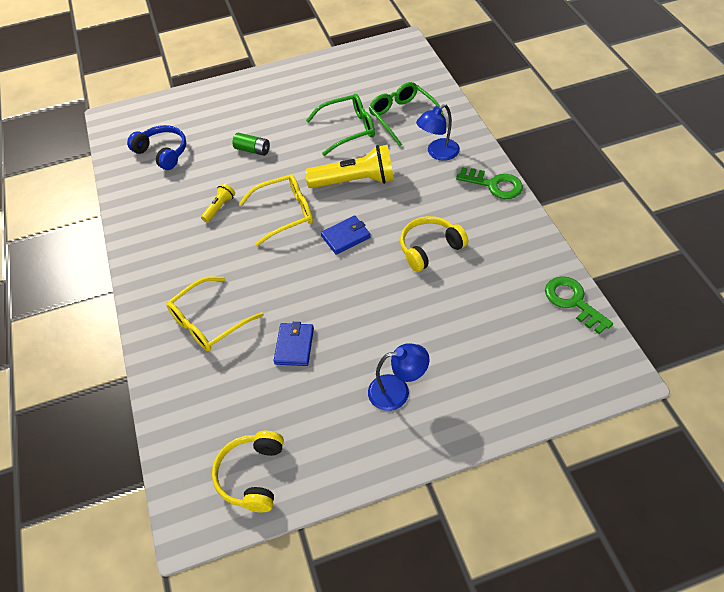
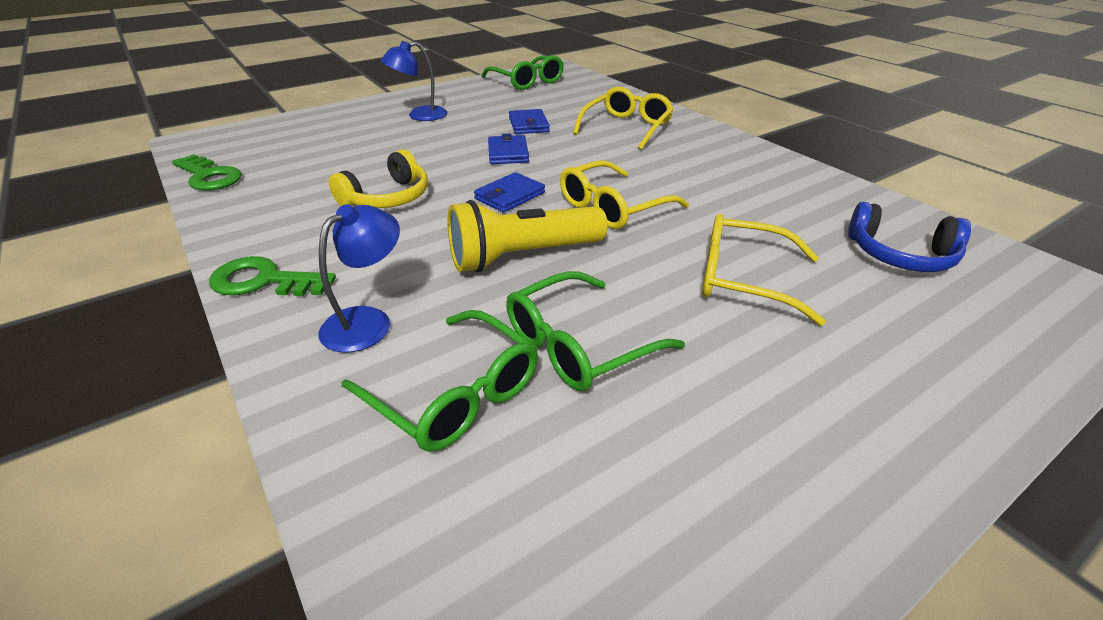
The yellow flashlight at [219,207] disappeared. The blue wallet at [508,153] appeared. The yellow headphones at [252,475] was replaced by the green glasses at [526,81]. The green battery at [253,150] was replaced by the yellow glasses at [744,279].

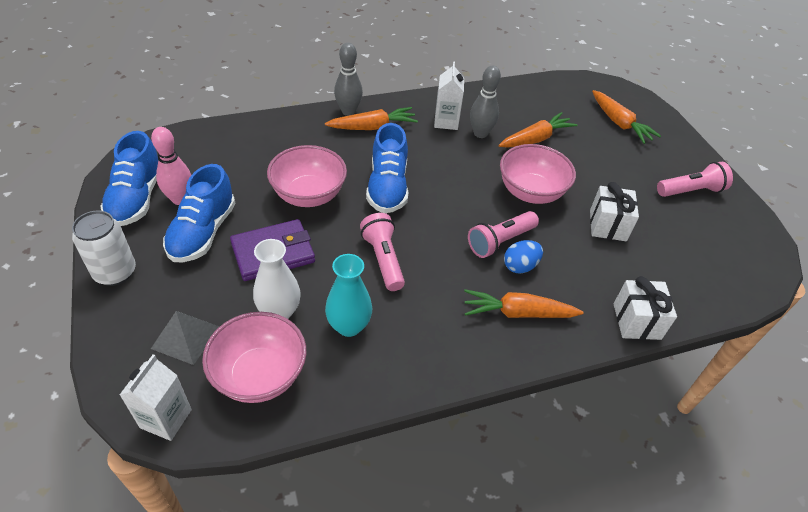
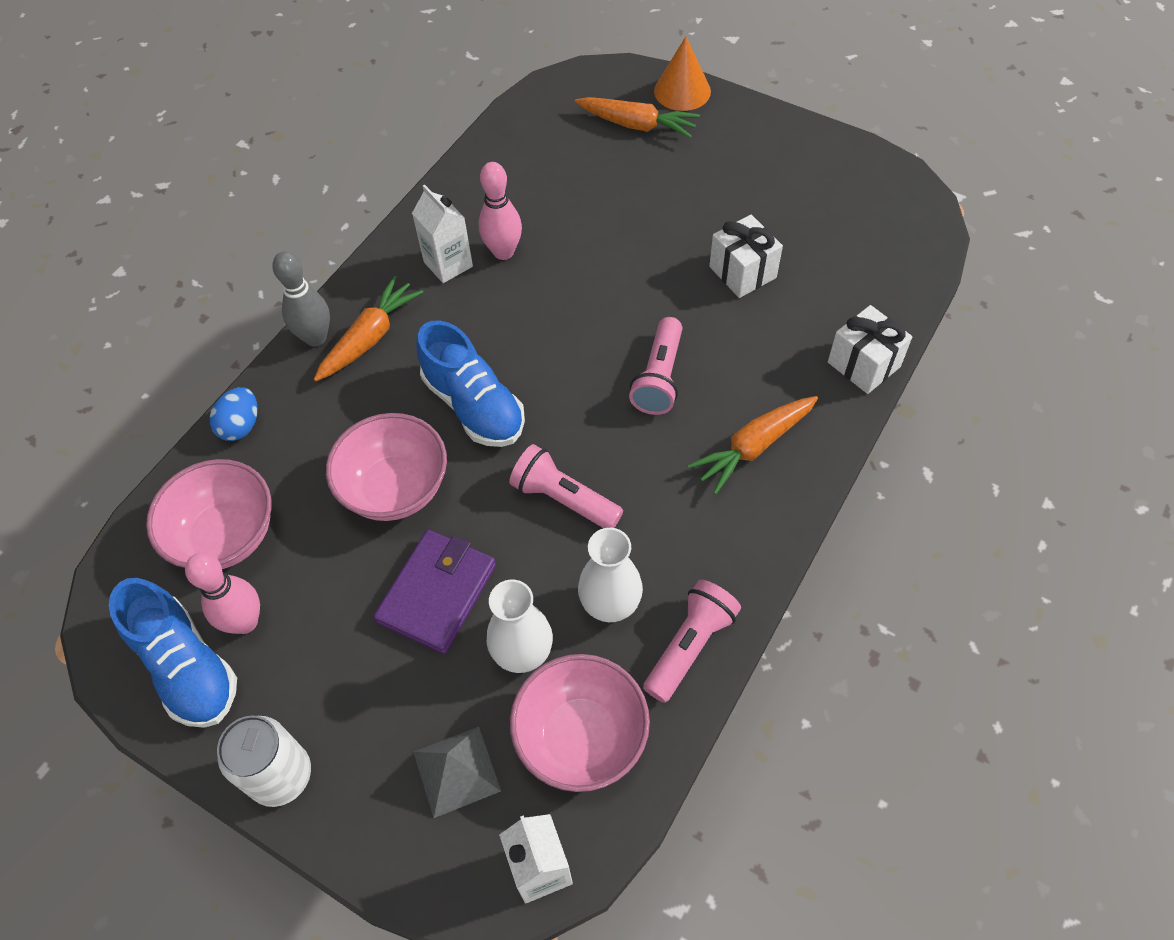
The blue shoe at [203,232] disappeared. The orange carrot at [535,139] disappeared. The orange cone at [682,91] appeared. The pink bowl moved from [530,192] to [226,536]. The blue egg moved from [520,266] to [241,426]. The pink flashlight moved from [691,191] to [690,646]. The turquoise vase at [349,326] became the white vase at [610,605]. The grey bowling pin at [480,133] became the pink bowling pin at [503,252].

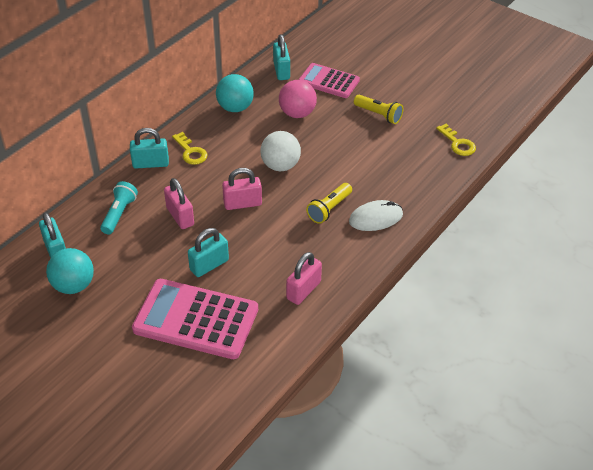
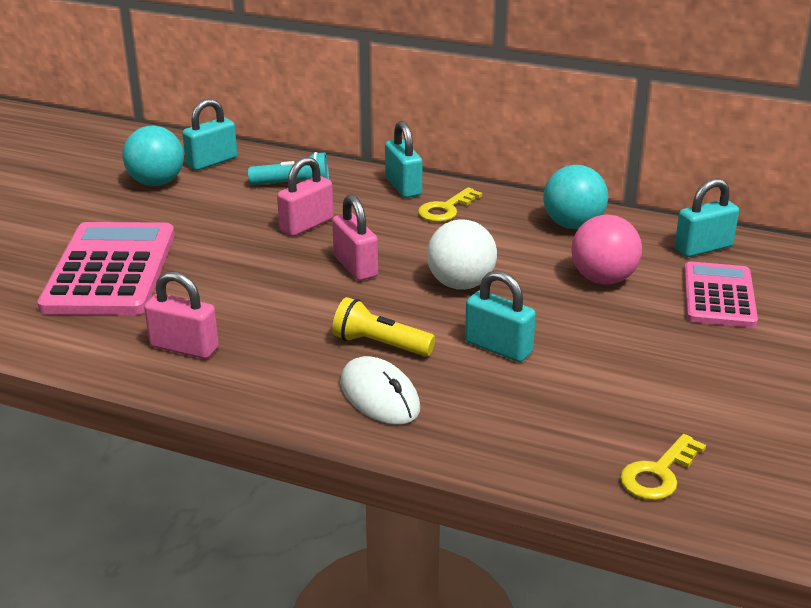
The yellow flashlight at [378,115] disappeared. The turquoise padlock moved from [209,265] to [498,348].

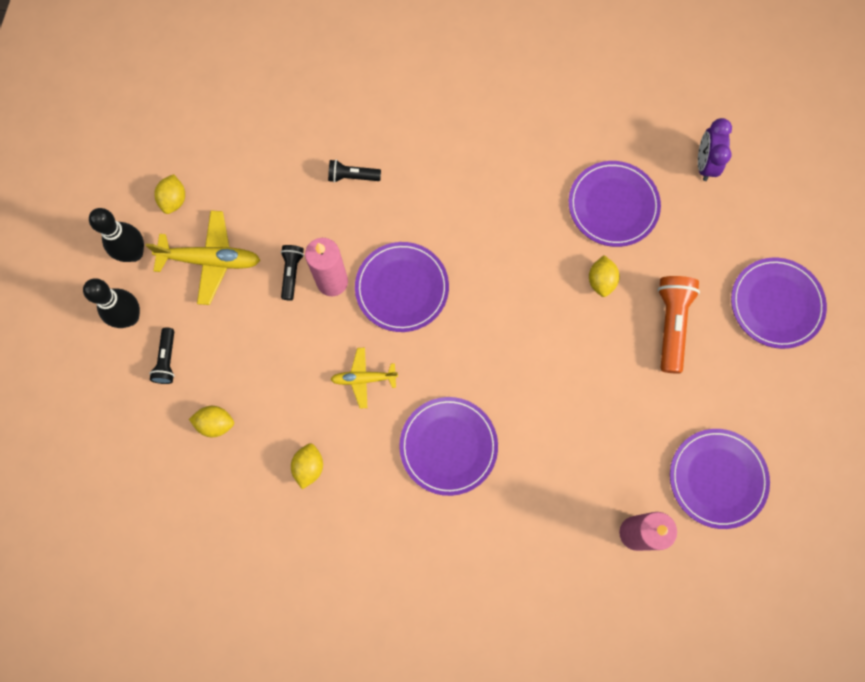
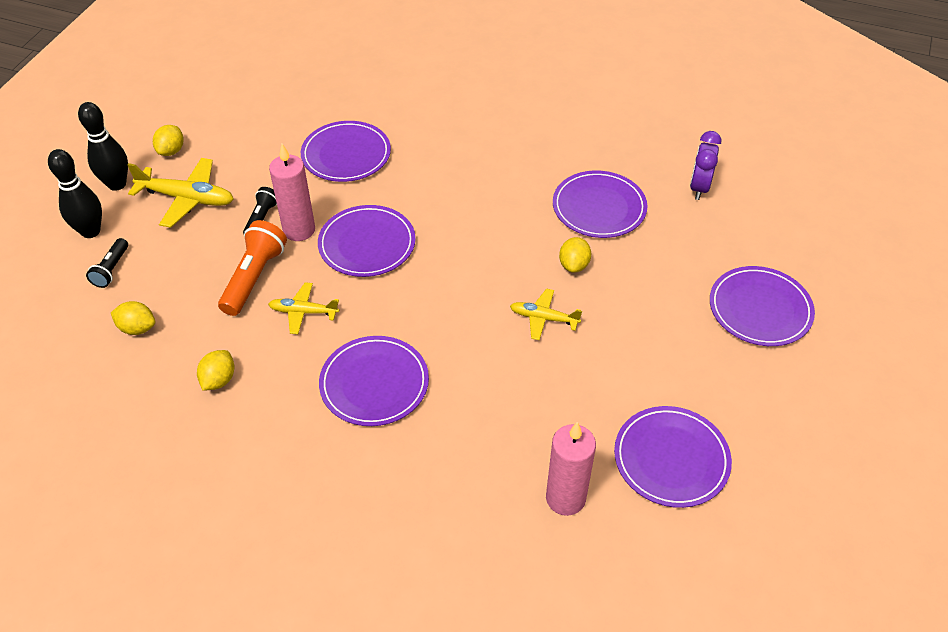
The yellow plane at [543,318] appeared. The orange flashlight moved from [671,324] to [254,277]. The black flashlight at [352,176] was replaced by the purple plate at [346,155].

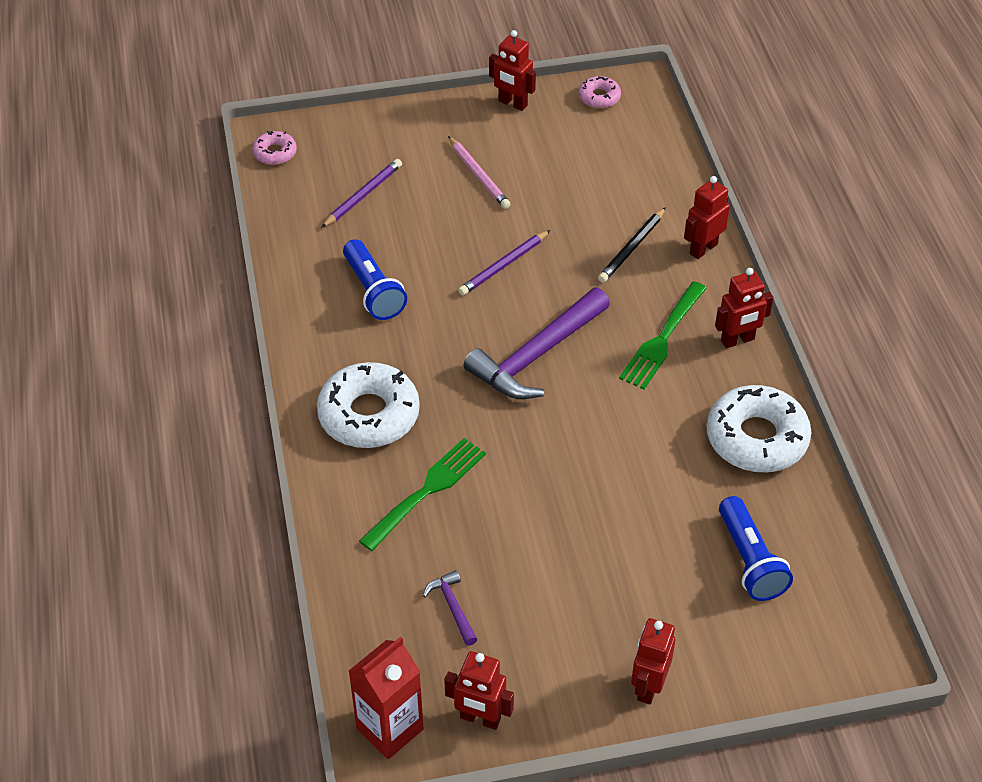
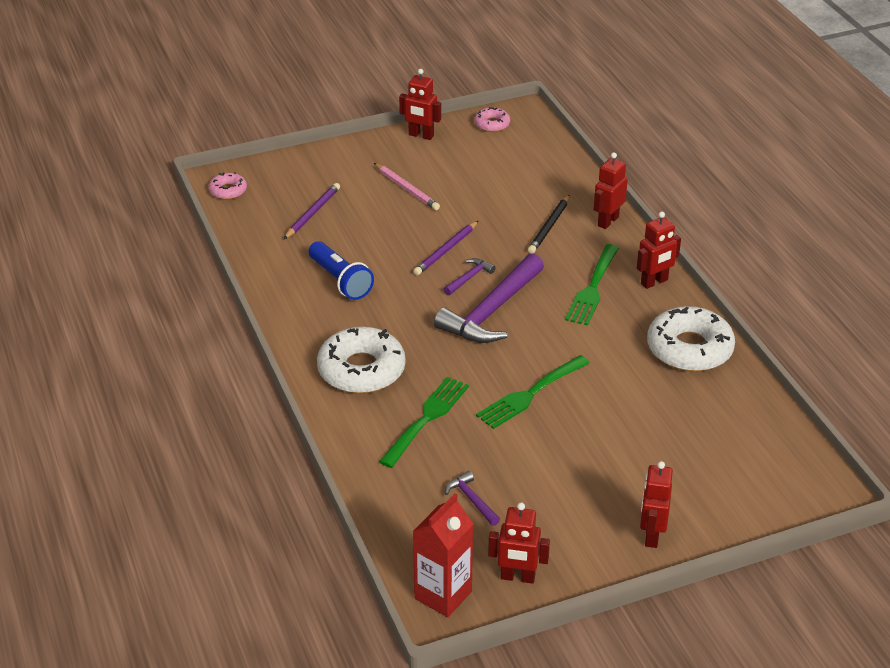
The blue flashlight at [749,560] disappeared. The purple hammer at [469,278] appeared. The green fork at [530,394] appeared.

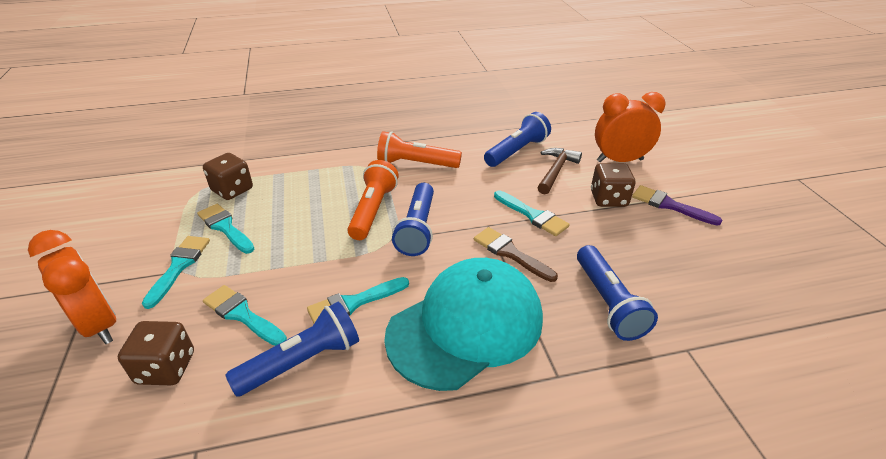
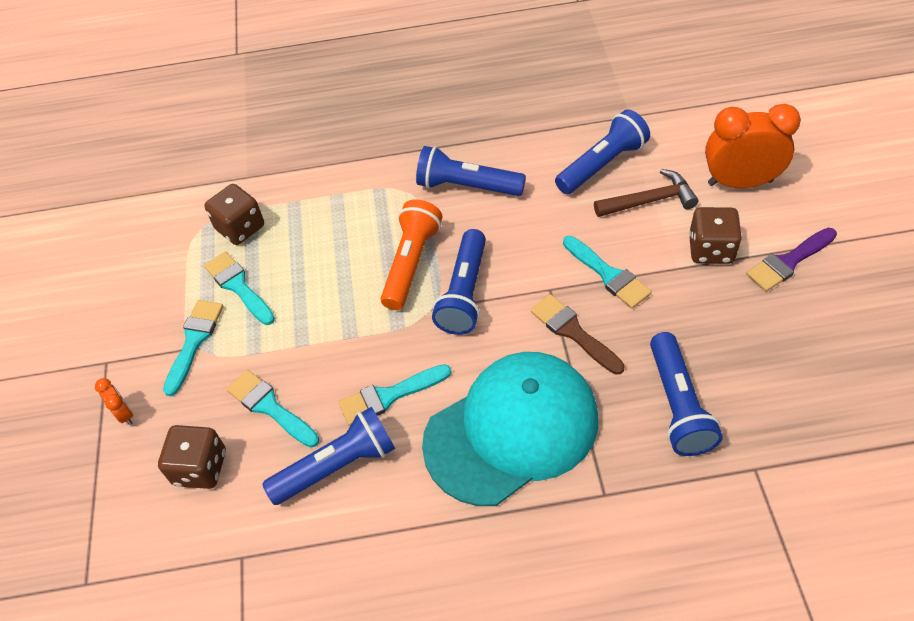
The orange flashlight at [416,164] became the blue flashlight at [467,186]. The brown hammer at [556,171] turned 45 degrees clockwise. The purple brush at [669,205] turned 75 degrees counterclockwise. The orange clock at [99,324] changed to 0.44 times the size.

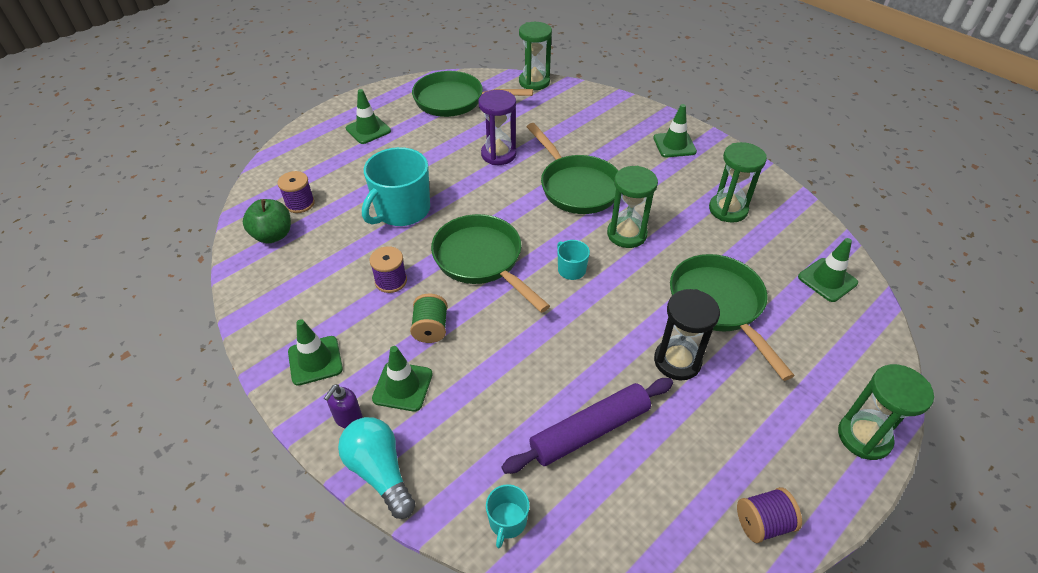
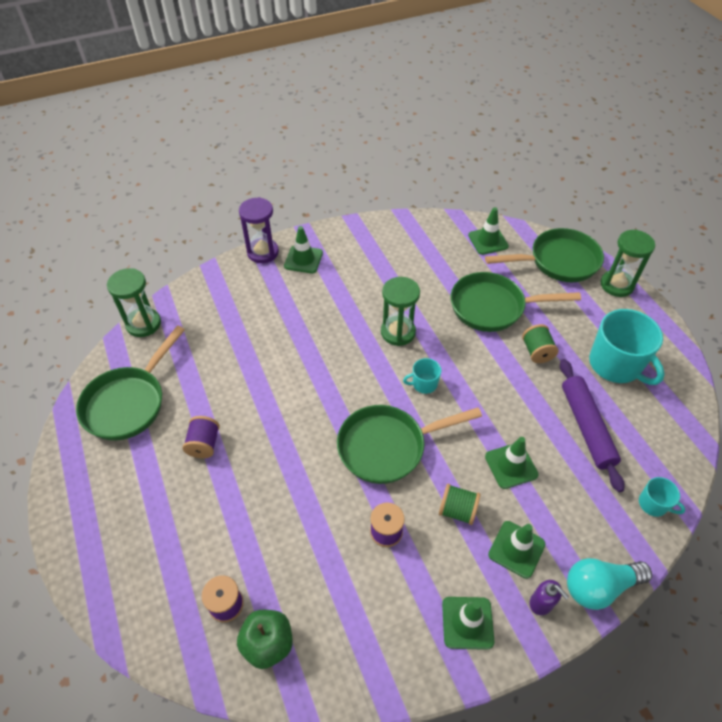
The green hourglass at [728,210] disappeared. The green traffic cone moved from [368,130] to [511,465]. The turquoise mug moved from [402,210] to [616,365]. The purple hourglass moved from [498,154] to [263,252]. The green pan moved from [576,186] to [558,261]. The purple spool moved from [762,523] to [204,444]. The black hourglass at [677,361] was replaced by the green spool at [537,352].

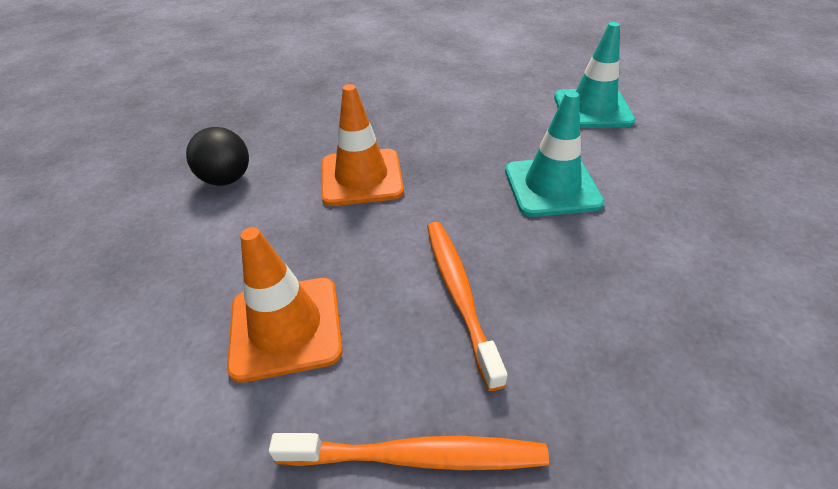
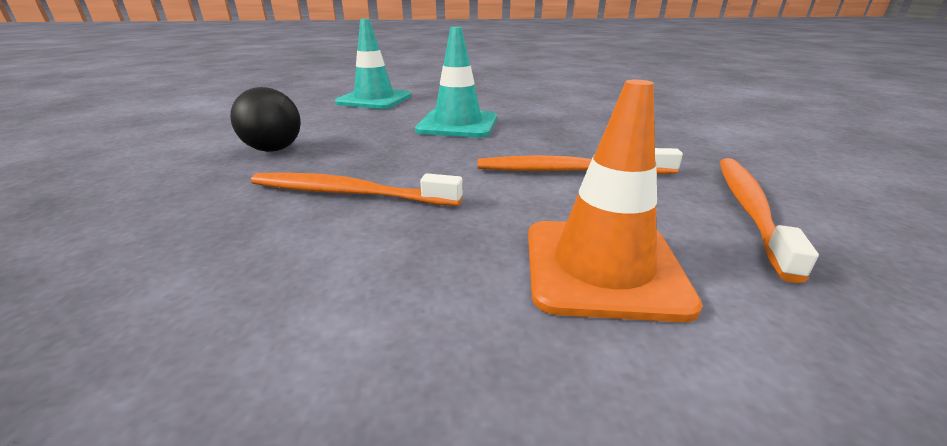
The black ball moved from [227,179] to [274,149]. The orange traffic cone at [361,177] was replaced by the orange toothbrush at [350,193].

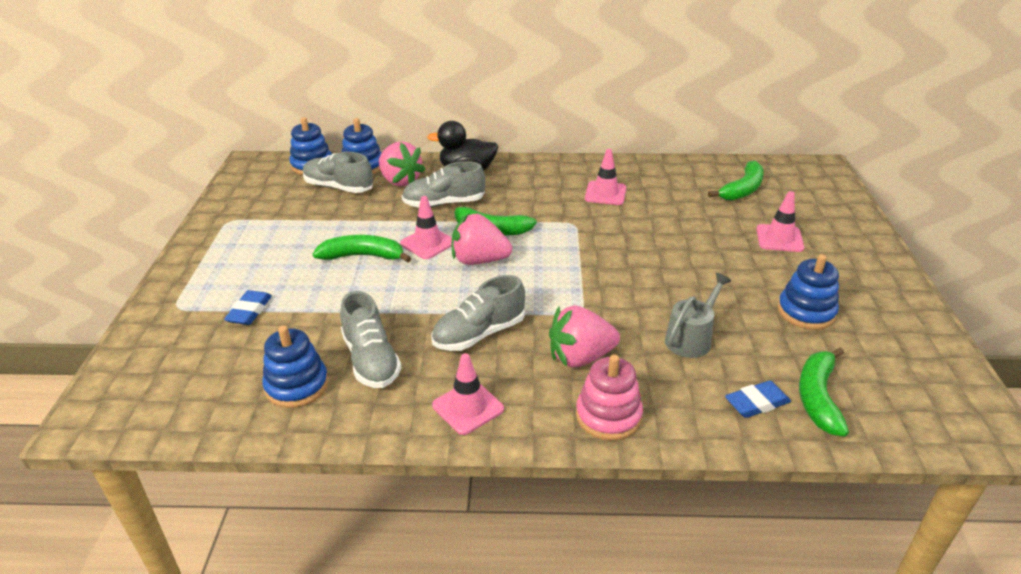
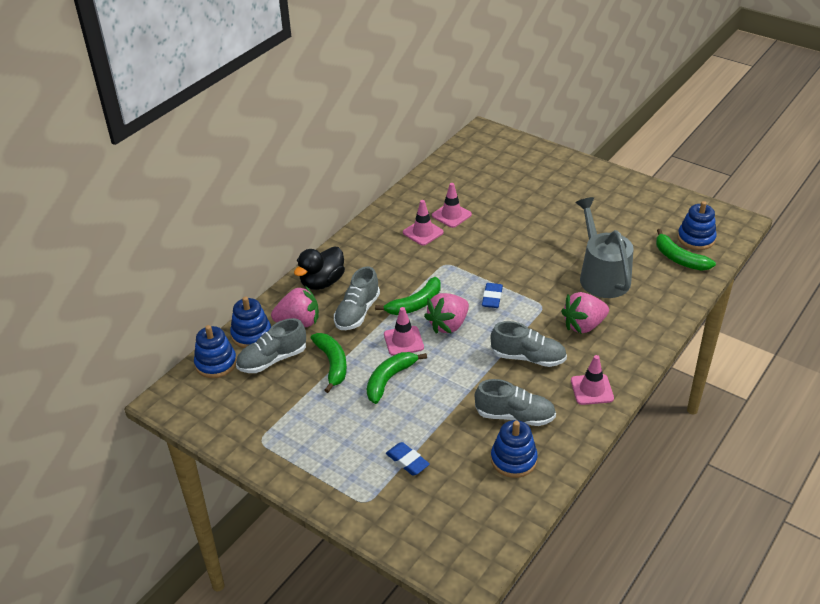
The pink stacking toy at [608,416] disappeared. The green banana moved from [742,189] to [332,364]. The blue eraser moved from [756,403] to [492,298]. The pink traffic cone moved from [779,238] to [451,215]. The blue stacking toy moved from [806,312] to [696,238]. The grey shoe at [479,334] turned 75 degrees counterclockwise. The pink strawberry at [580,357] turned 45 degrees clockwise. The grey watering can at [691,338] changed to 1.70 times the size.

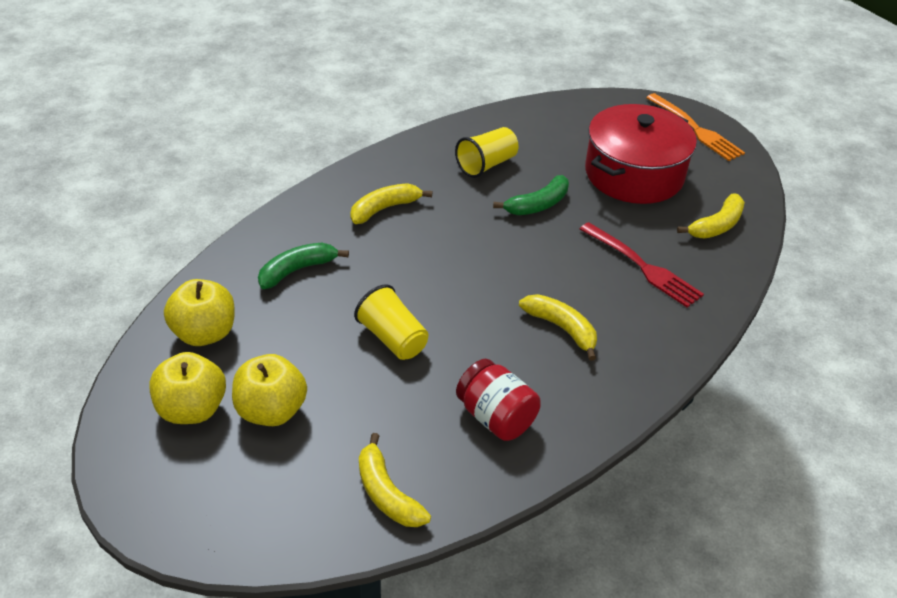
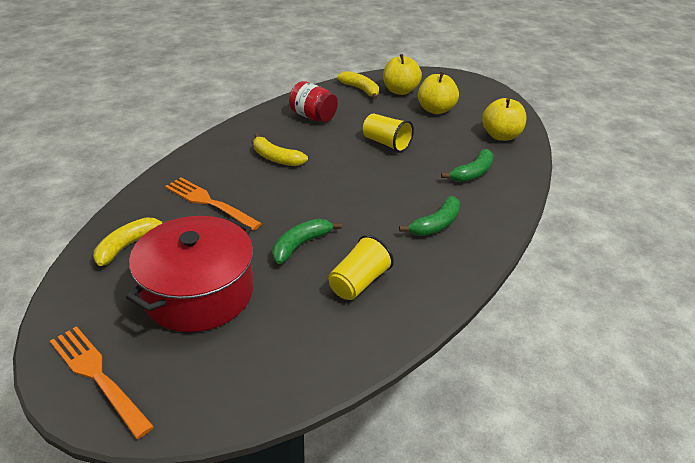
The yellow apple moved from [192,409] to [400,91]. The yellow banana at [384,209] became the green banana at [436,224]. The red fork at [642,266] became the orange fork at [210,203].

